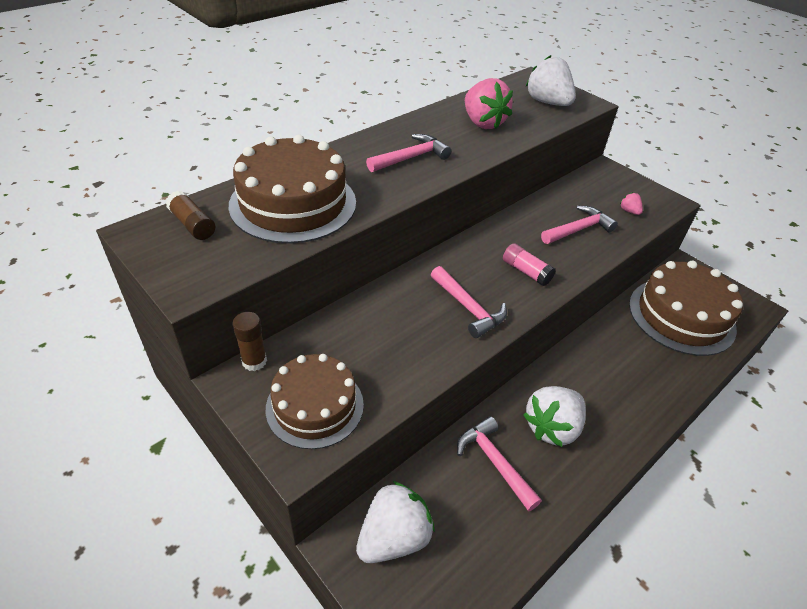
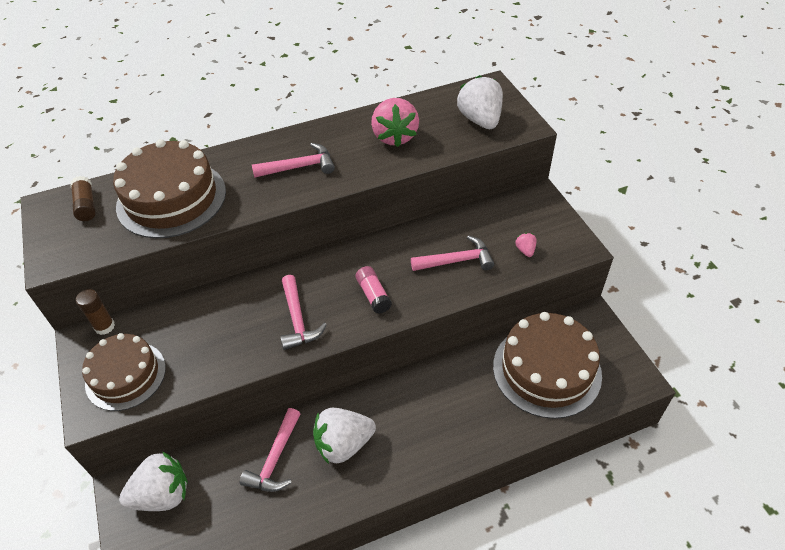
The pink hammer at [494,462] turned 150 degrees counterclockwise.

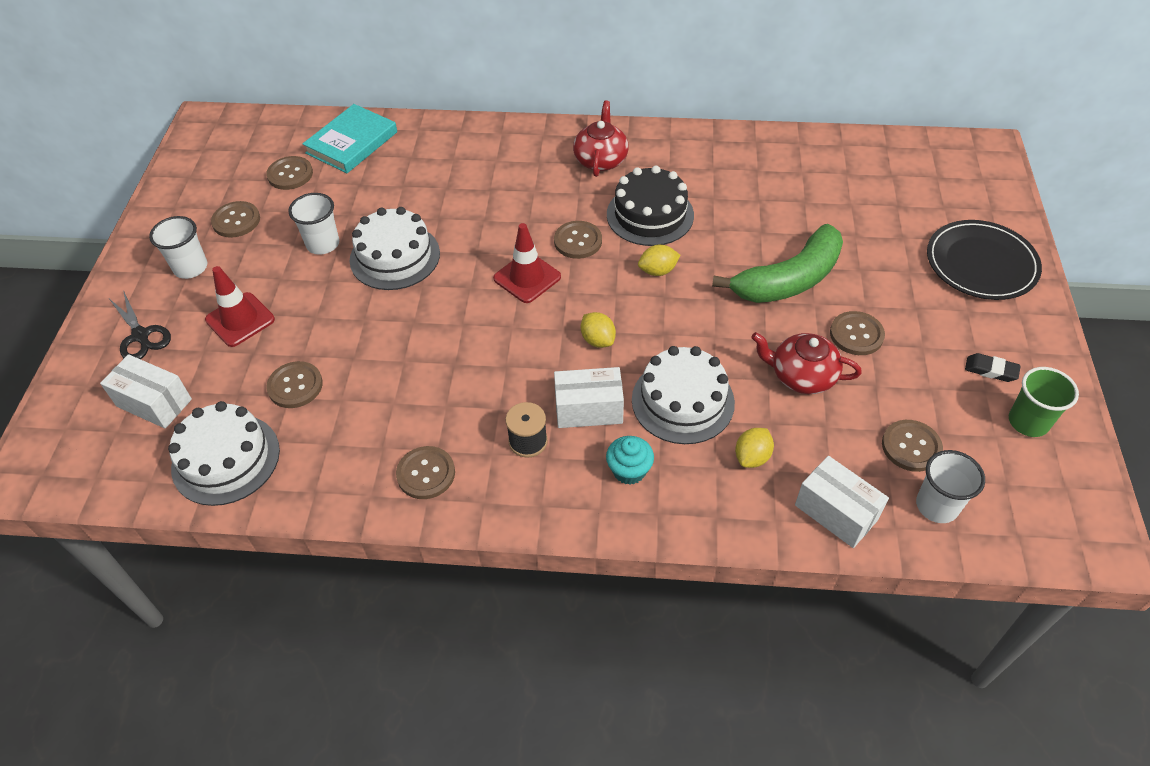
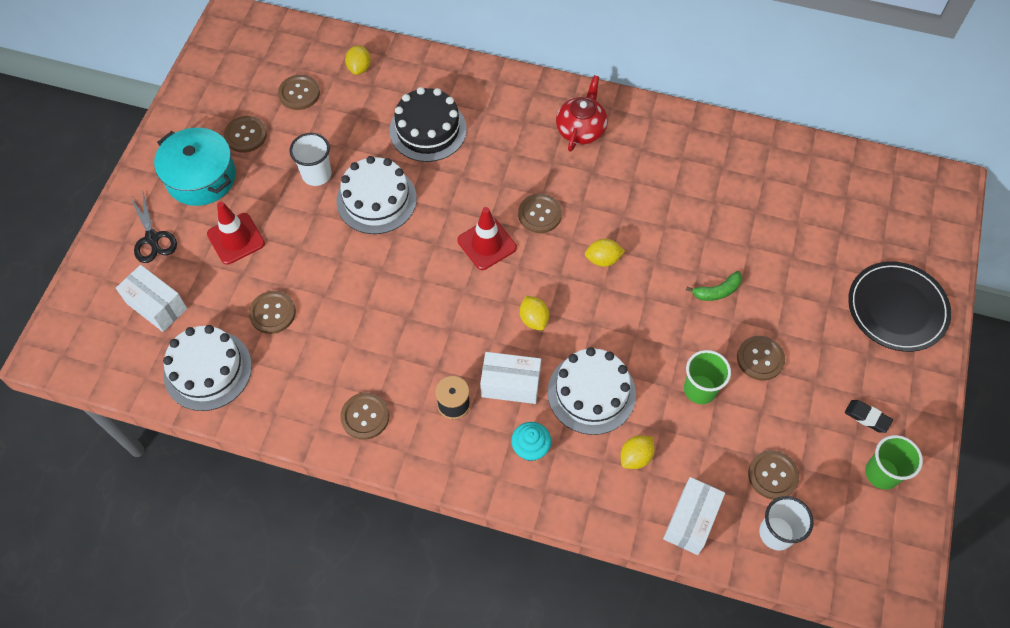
The black cake moved from [650,215] to [428,130]. The white cup at [190,268] was replaced by the turquoise pot at [201,177]. The turquoise book at [352,143] was replaced by the yellow lemon at [359,68]. The red teapot at [801,376] was replaced by the green cup at [700,389]. The white box at [836,512] turned 60 degrees clockwise. The green banana at [789,279] changed to 0.44 times the size.

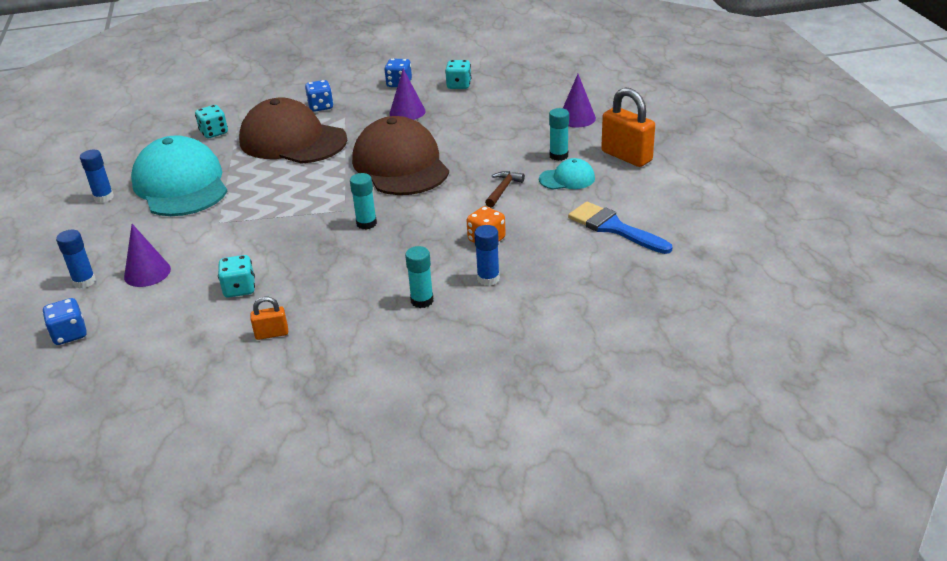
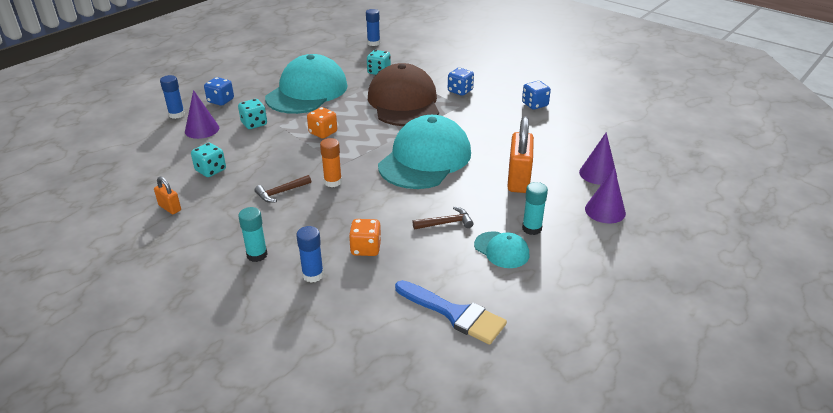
The brown hammer at [281,192] appeared. The orange dice at [323,133] appeared. The blue dice moved from [69,334] to [221,101]. The blue glue stick moved from [104,197] to [373,43]. The purple cone moved from [407,112] to [598,174]. The turquoise dice moved from [459,85] to [254,124]. The orange padlock moved from [626,156] to [518,180]. The turquoise glue stick at [366,223] became the orange glue stick at [333,182]. The brown cap at [400,165] became the turquoise cap at [425,159]. The blue brush at [614,228] turned 120 degrees clockwise.

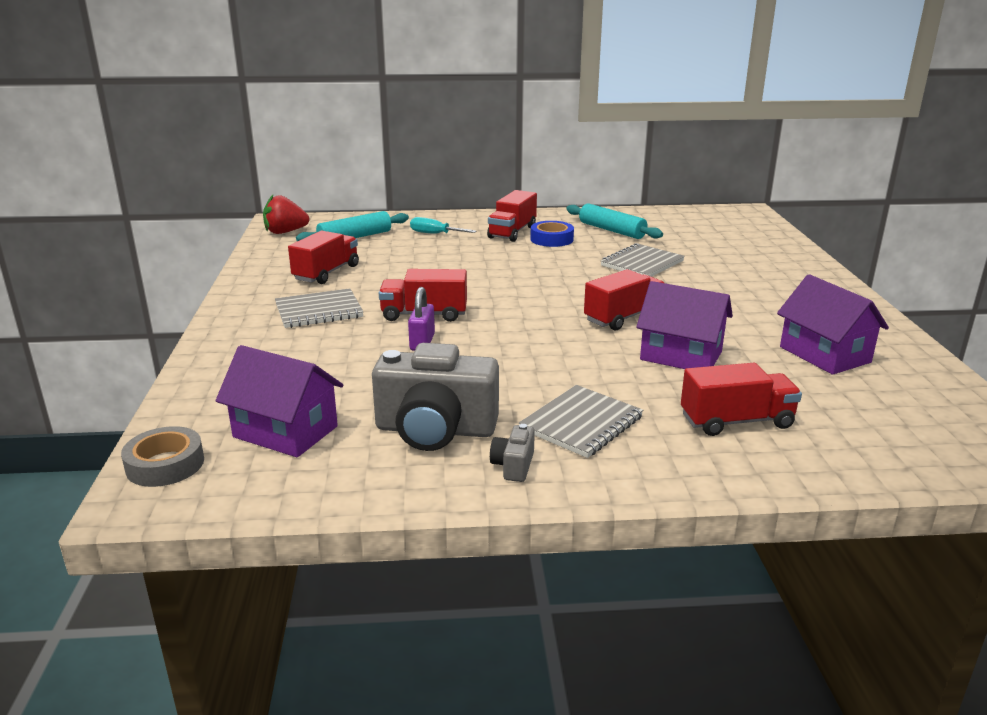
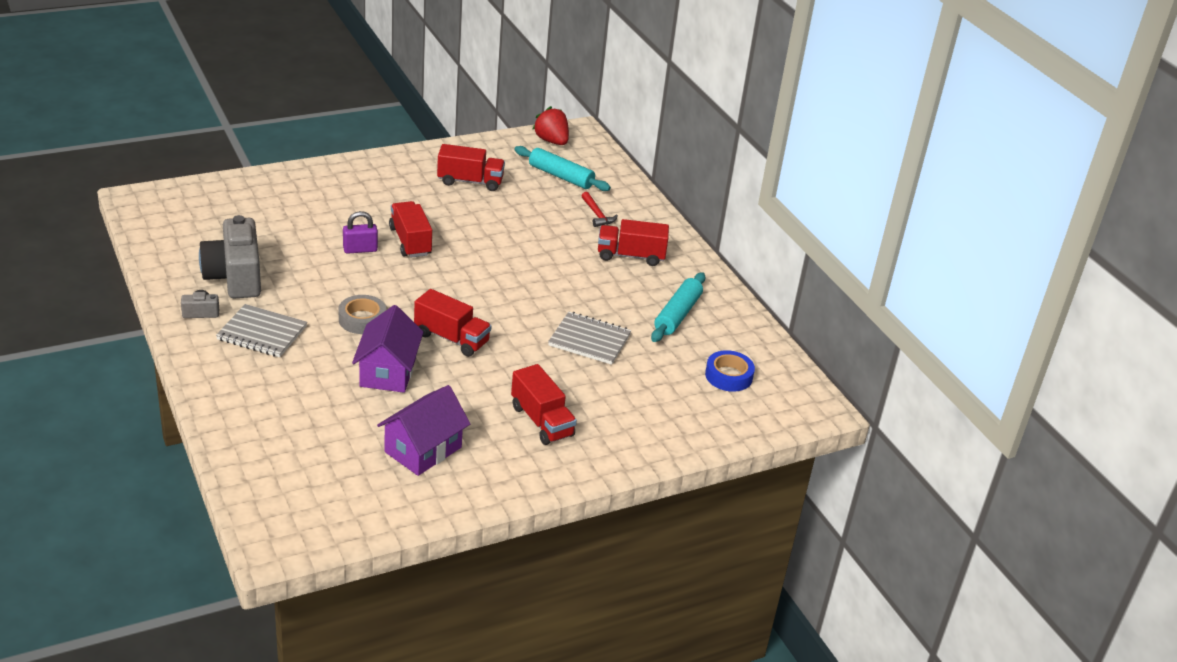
The purple house at [285,431] disappeared. The grey notebook at [319,311] disappeared. The grey tape moved from [165,464] to [362,319]. The blue tape moved from [551,239] to [728,376]. The red truck moved from [736,421] to [542,421]. The turquoise screwdriver at [435,234] was replaced by the red hammer at [597,214].

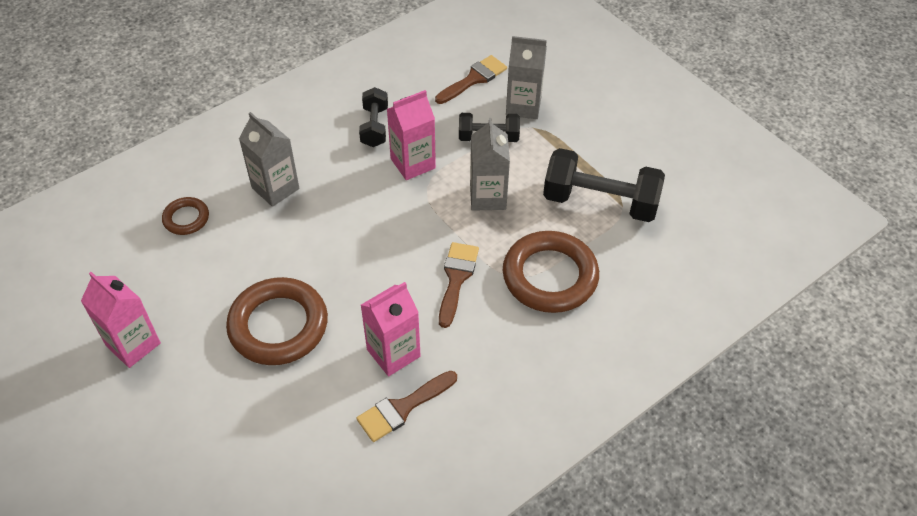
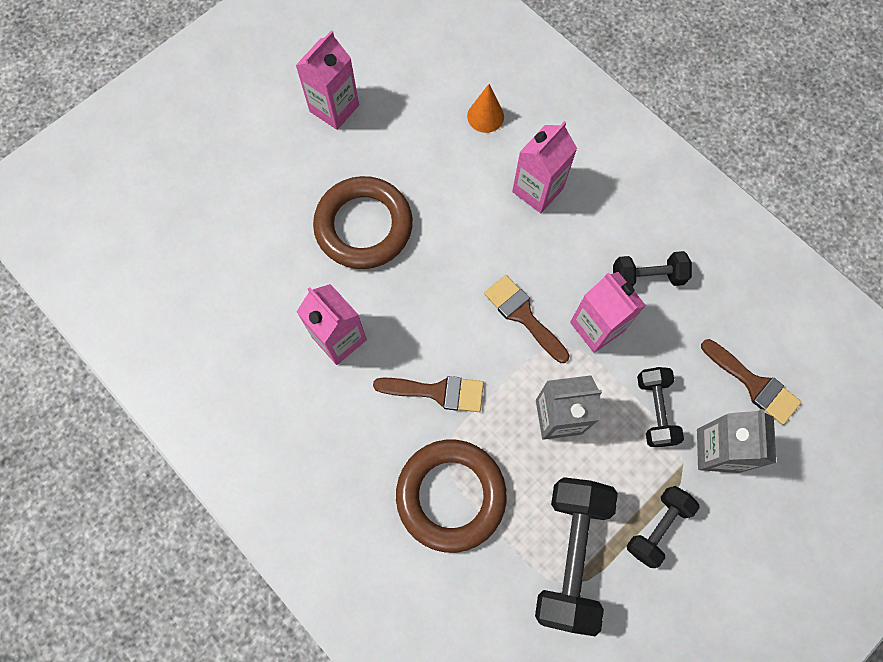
The black dumbbell at [657,527] appeared. The brown brush moved from [402,408] to [523,315]. The brown ring at [186,218] was replaced by the orange cone at [485,116]. The grey carton at [275,188] became the pink carton at [537,190].

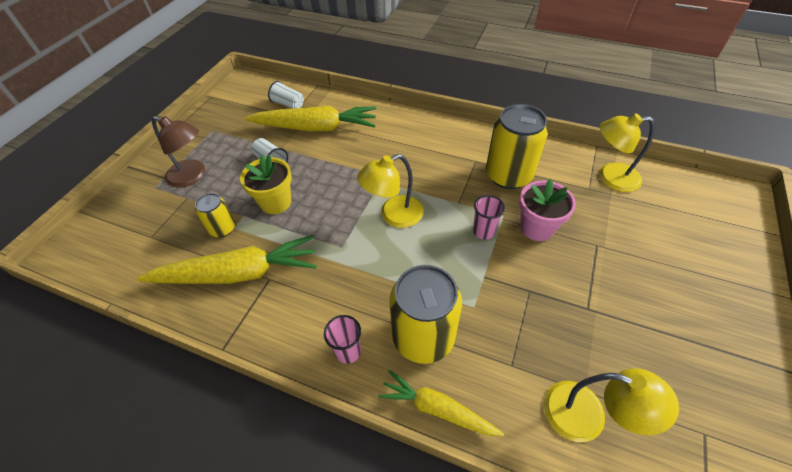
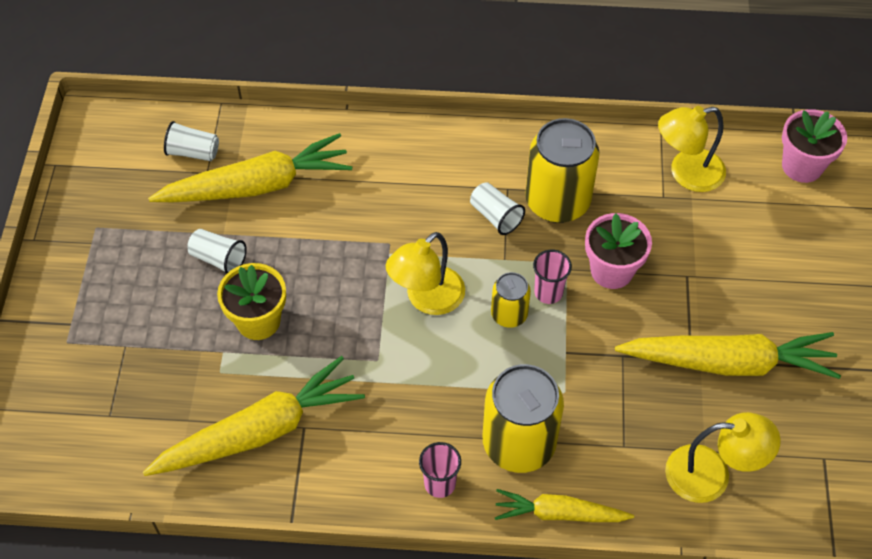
The brown lamp at [192,176] disappeared. The white cup at [495,216] appeared. The yellow carrot at [729,362] appeared. The pink flower pot at [802,166] appeared. The yellow can moved from [222,228] to [509,314].

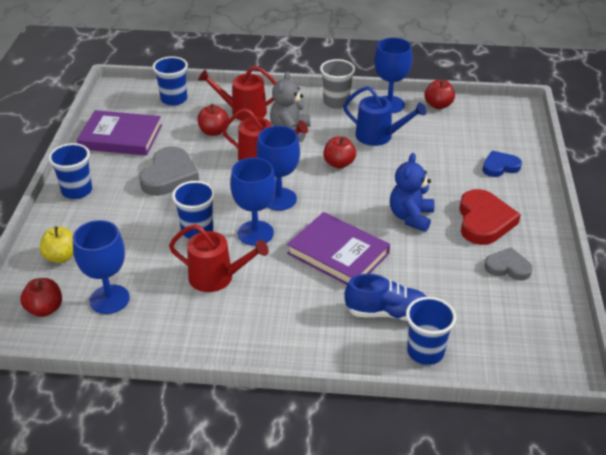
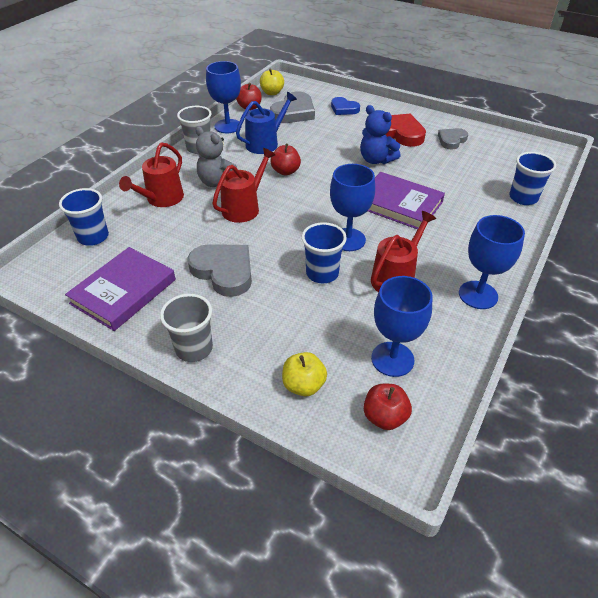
The red apple at [213,131] disappeared. The blue shoe at [387,313] disappeared. The yellow apple at [272,93] appeared. The grey heart at [293,112] appeared. The blue goblet moved from [279,199] to [478,295]. The blue cup at [77,191] became the grey cup at [194,348]. The purple book at [338,253] turned 60 degrees clockwise. The blue heart at [500,166] turned 60 degrees counterclockwise.

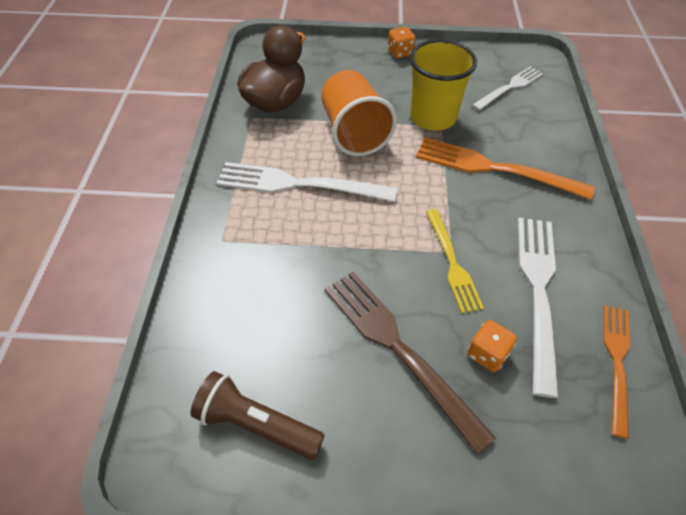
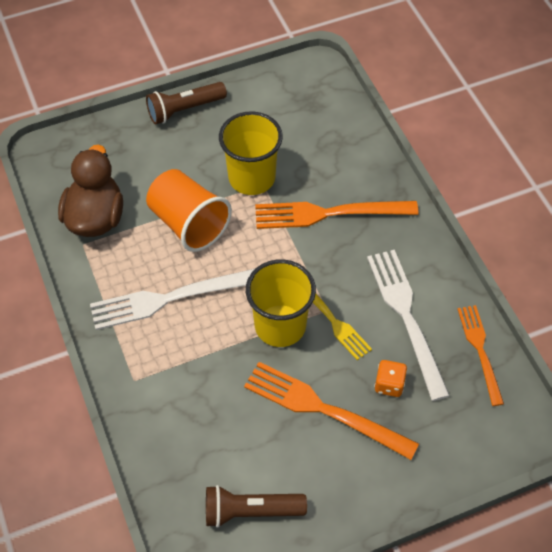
The white fork at [510,87] disappeared. The yellow cup at [280,326] appeared. The orange dice at [400,53] was replaced by the brown flashlight at [185,109]. The brown fork at [397,347] became the orange fork at [322,409].

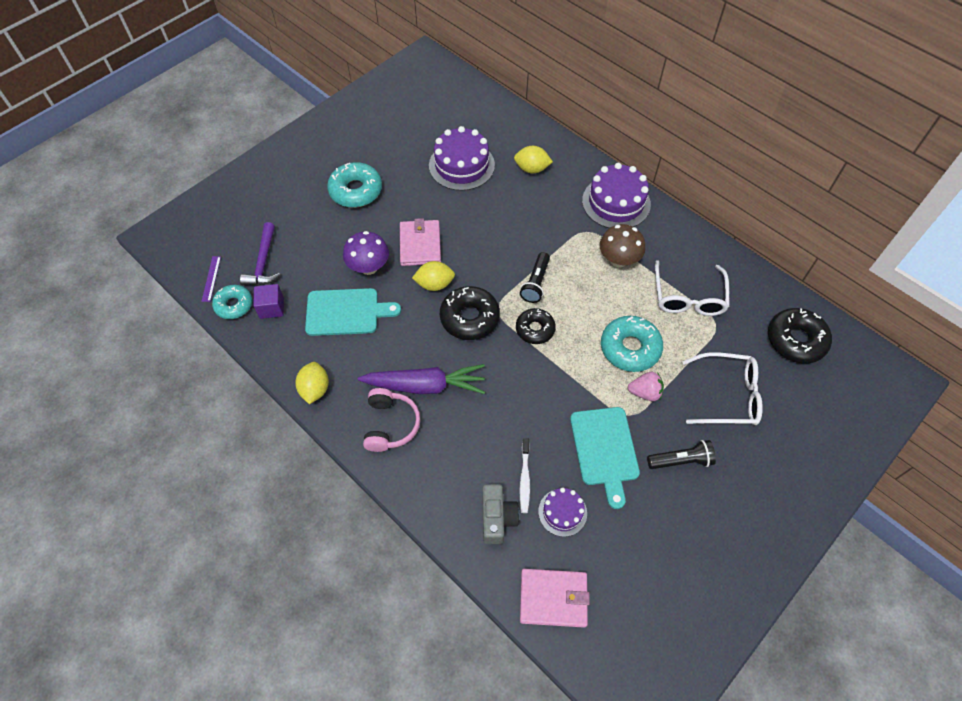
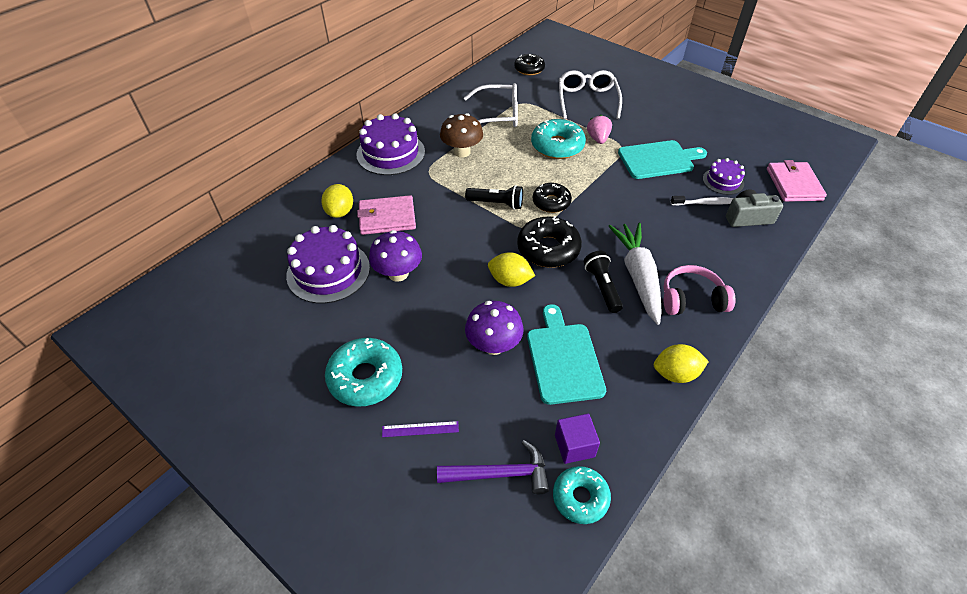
The purple mushroom at [398,273] appeared. The purple ruler moved from [211,278] to [420,429]. The pink wallet moved from [420,245] to [387,218]. The black flashlight moved from [681,461] to [602,287]. The purple carrot at [425,385] became the white carrot at [638,276]. The yellow lemon at [434,284] turned 60 degrees counterclockwise. The black donut at [795,340] changed to 0.66 times the size.

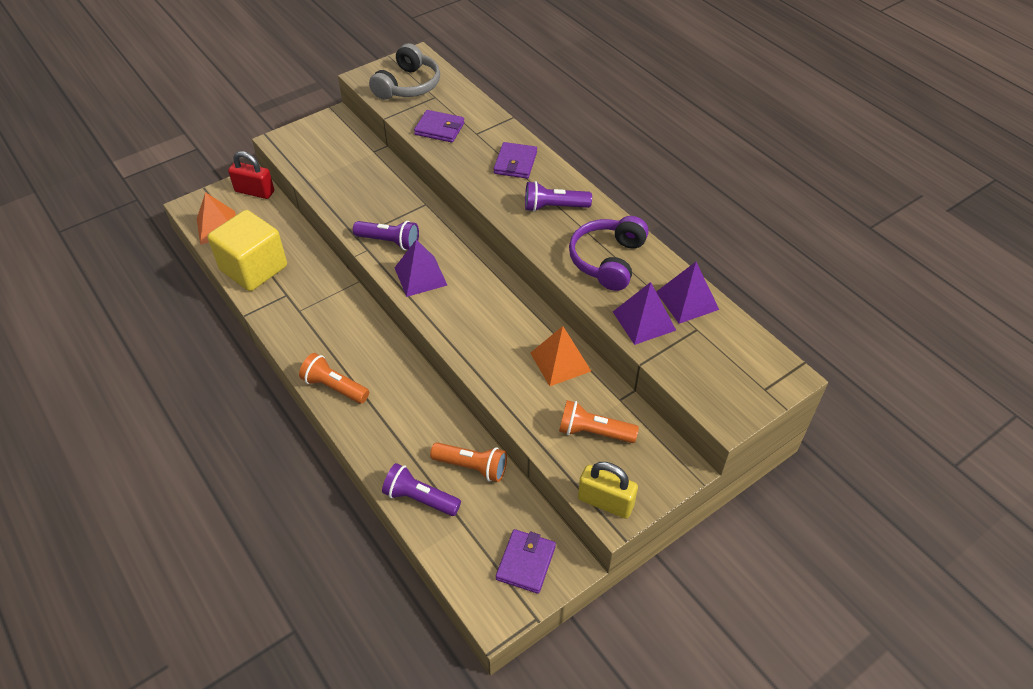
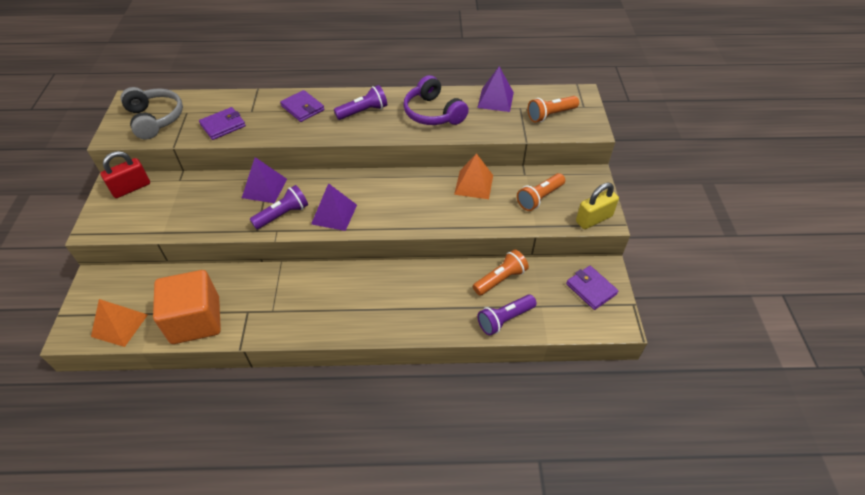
The red padlock moved from [254,191] to [131,188]. The orange flashlight moved from [334,387] to [550,115]. The purple pyramid moved from [644,320] to [264,188]. The yellow cube at [254,268] became the orange cube at [196,320]. The purple flashlight at [554,207] turned 150 degrees counterclockwise.

